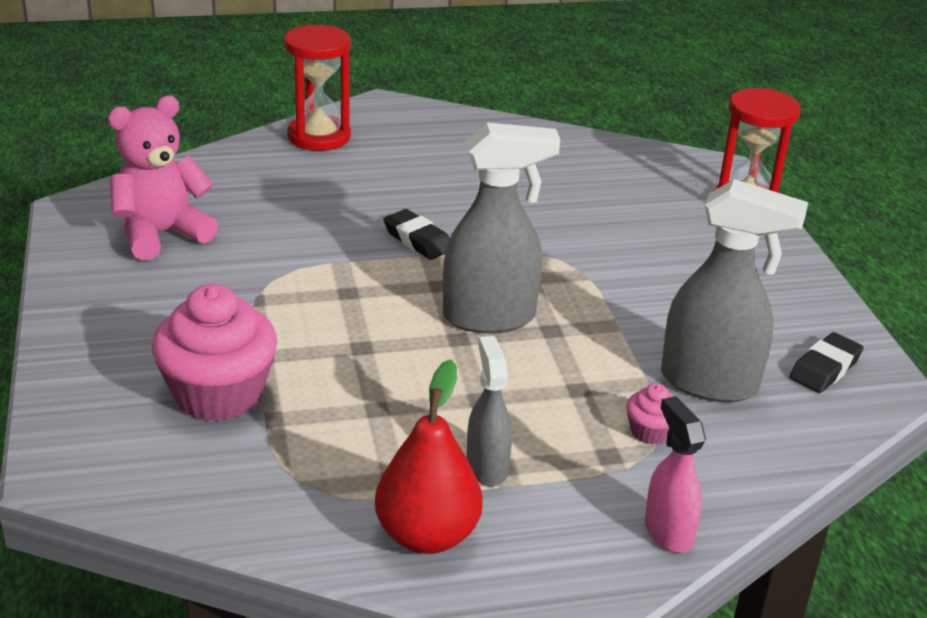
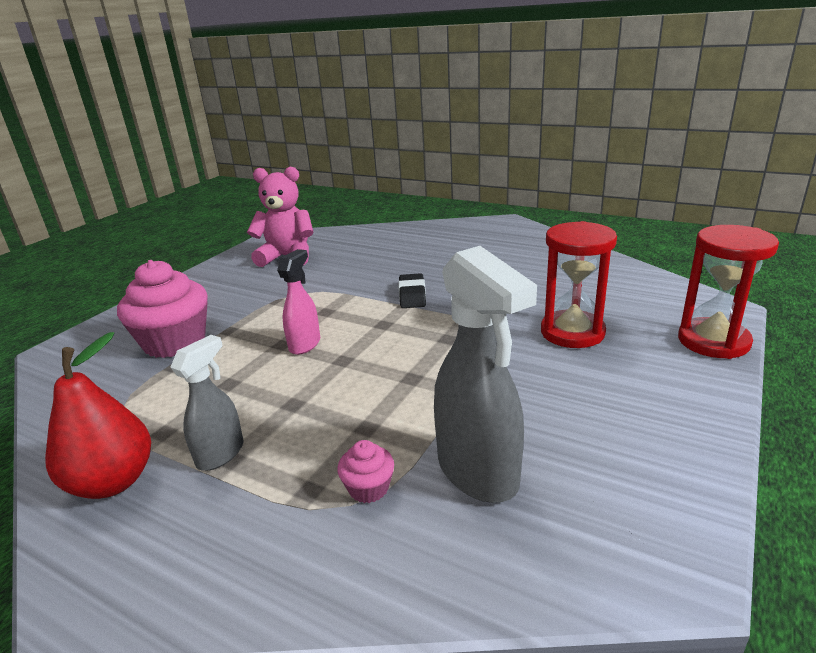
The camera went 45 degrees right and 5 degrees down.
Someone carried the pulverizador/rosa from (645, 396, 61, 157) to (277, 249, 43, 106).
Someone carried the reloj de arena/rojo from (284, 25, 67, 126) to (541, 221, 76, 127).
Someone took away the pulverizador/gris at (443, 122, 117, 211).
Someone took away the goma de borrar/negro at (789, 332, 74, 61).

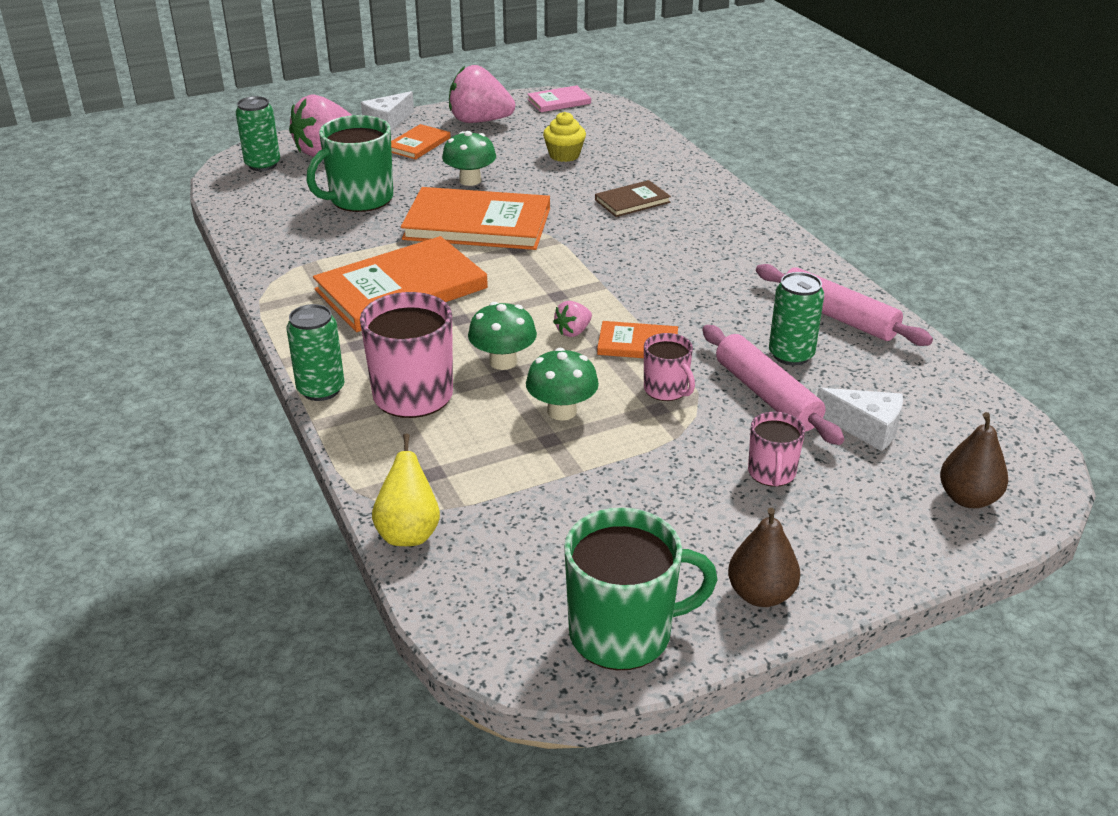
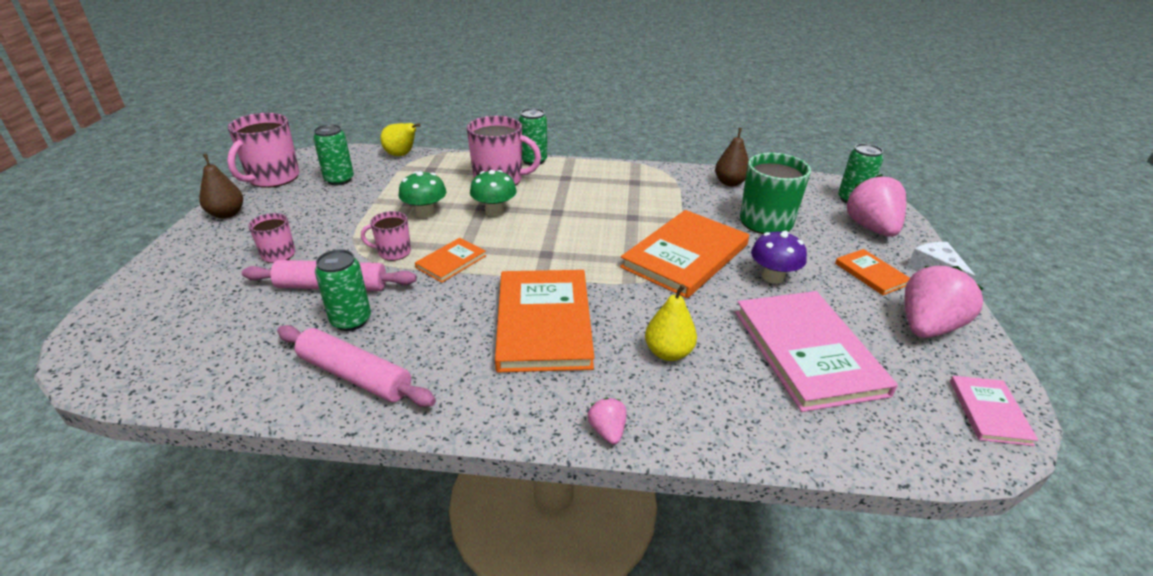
The camera went 120 degrees right and 0 degrees up.
Someone repainted the taza/verde at (564, 508, 153, 162), which became the taza/rosa at (227, 113, 72, 75).
Someone rotated the rodillo/rosa at (756, 264, 177, 82) by 45 degrees clockwise.
Someone put down the lata/verde at (313, 124, 41, 61).
Someone carried the libro/naranja from (313, 236, 175, 96) to (495, 270, 99, 102).
Someone carried the fresa/rosa from (553, 301, 39, 36) to (588, 398, 38, 46).
Someone swapped the libro/marrón at (595, 180, 76, 37) for the pera/amarillo at (645, 284, 52, 77).
Someone carried the pera/marrón from (940, 412, 68, 96) to (715, 128, 34, 58).
Someone swapped the magdalena/amarillo at (543, 112, 43, 50) for the libro/rosa at (735, 291, 163, 121).
Someone repainted the seta/verde at (442, 131, 54, 55), which became the seta/morado at (751, 231, 56, 53).
Someone took away the queso/blanco at (817, 388, 86, 63).

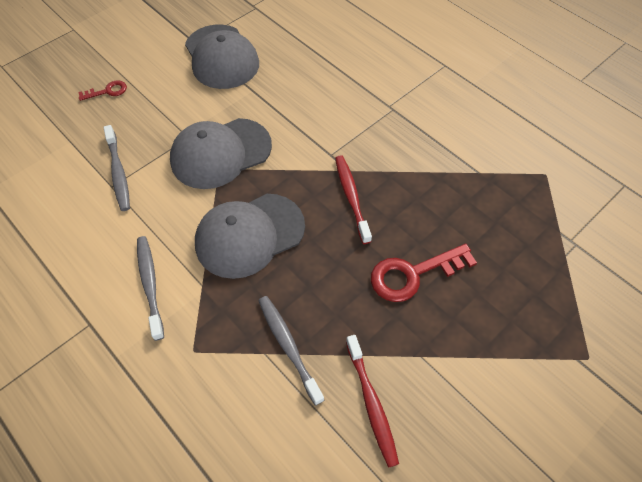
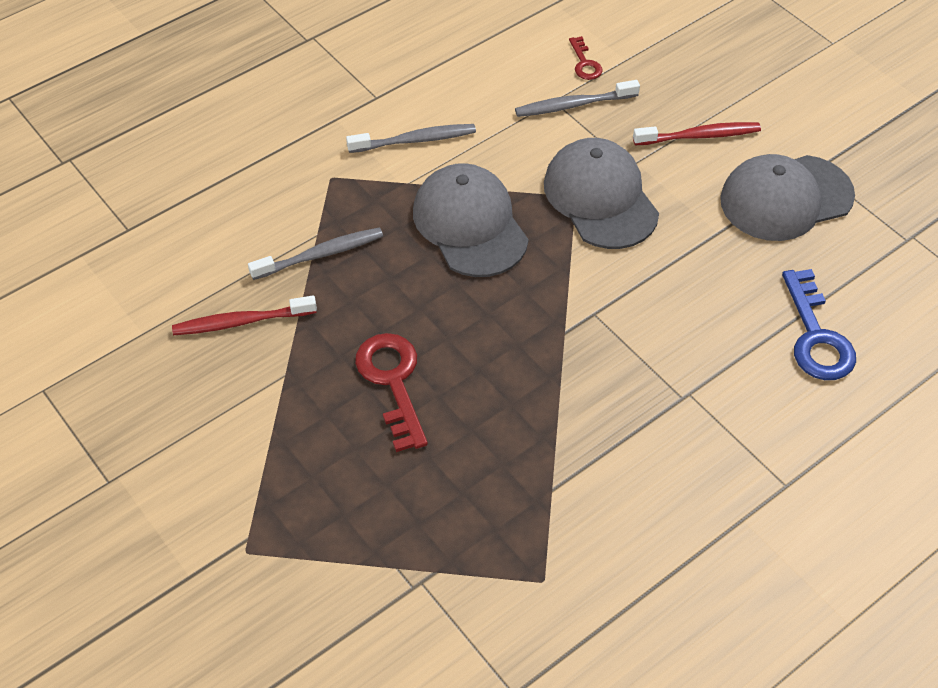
The camera went 95 degrees right and 5 degrees down.
Someone carried the llave/rojo from (78, 80, 49, 21) to (569, 36, 34, 44).
Someone carried the cepillo de dientes/rojo from (335, 155, 37, 89) to (633, 122, 128, 23).
Someone put down the llave/azul at (782, 269, 74, 111).

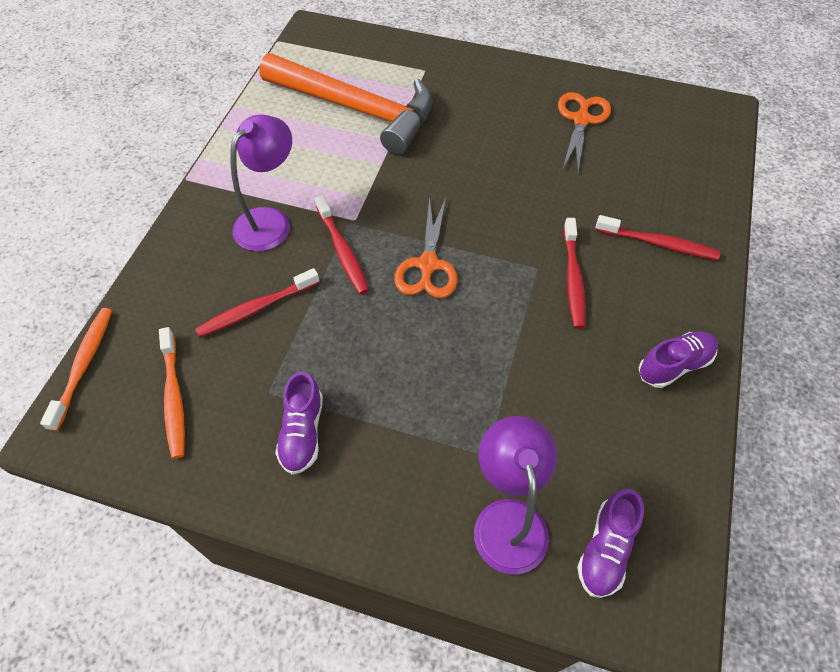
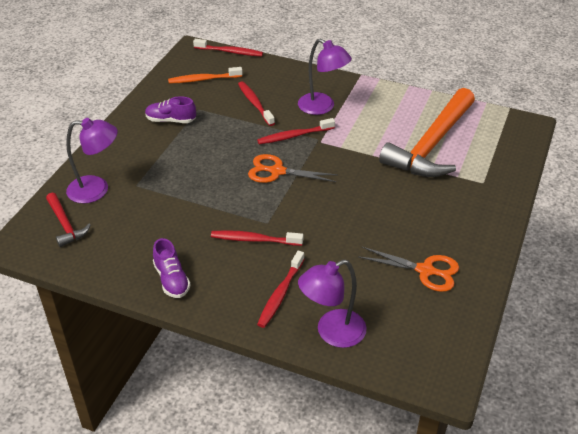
The camera went 95 degrees right and 15 degrees down.
Someone swapped the zapato/morado at (577, 489, 67, 109) for the martillo/rojo at (46, 193, 45, 54).
Someone repainted the cepillo de dientes/naranja at (40, 308, 72, 123), which became the cepillo de dientes/rojo at (193, 39, 70, 17).
Someone put down the lámpara/morado at (298, 259, 69, 89).

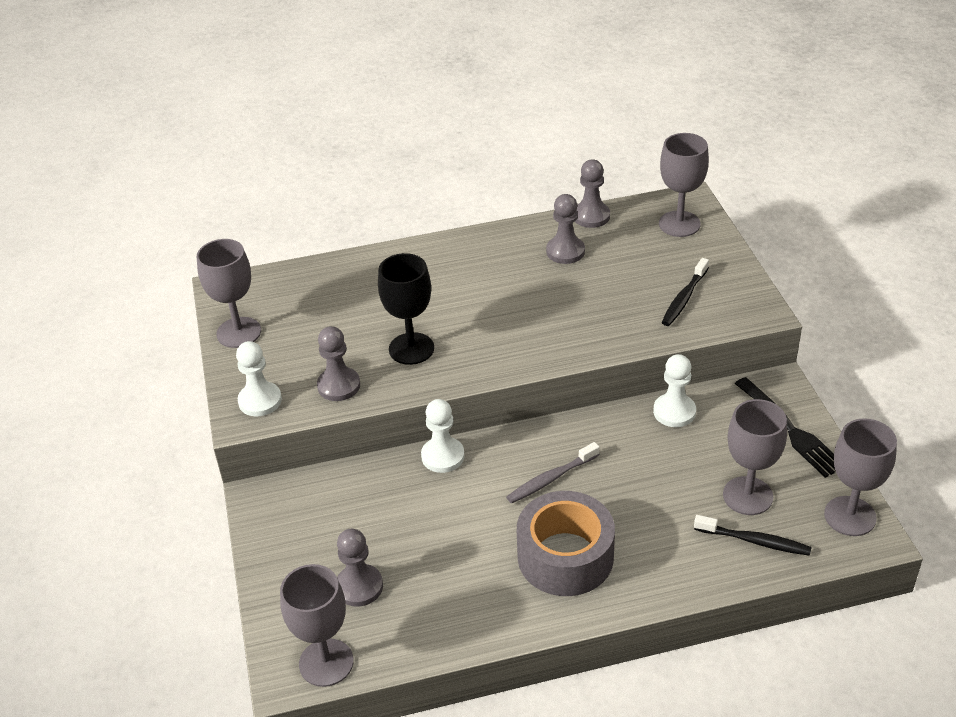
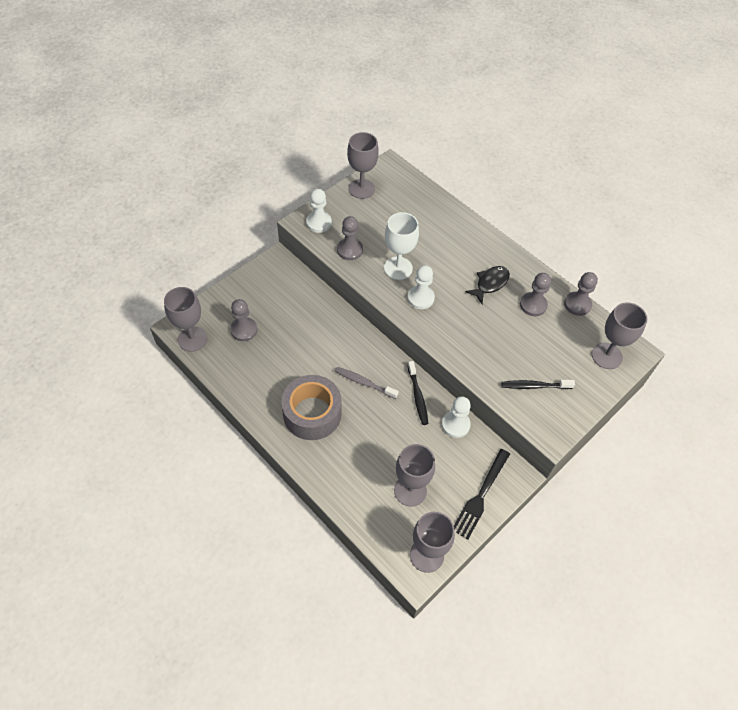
The camera went 55 degrees right and 15 degrees up.
Someone repainted the copa/negro at (378, 253, 56, 112), which became the copa/blanco at (384, 212, 35, 68).
Someone carried the peón/blanco from (421, 399, 44, 74) to (407, 265, 28, 44).
Someone carried the cepillo de dientes/negro from (694, 515, 117, 41) to (408, 361, 20, 64).
Someone put down the pez/negro at (465, 266, 45, 38).

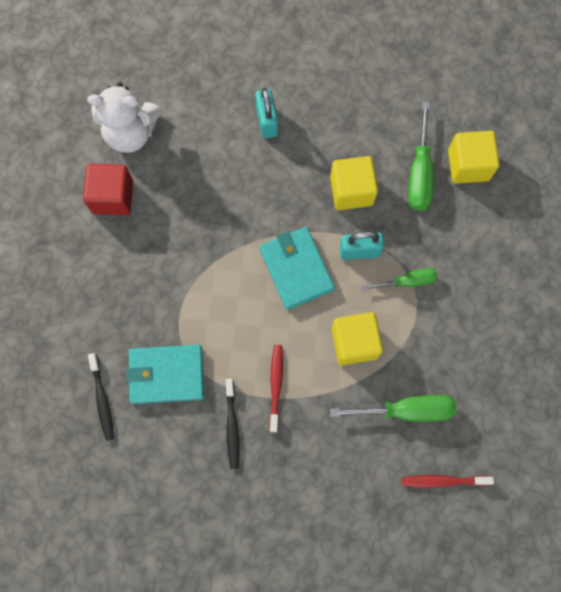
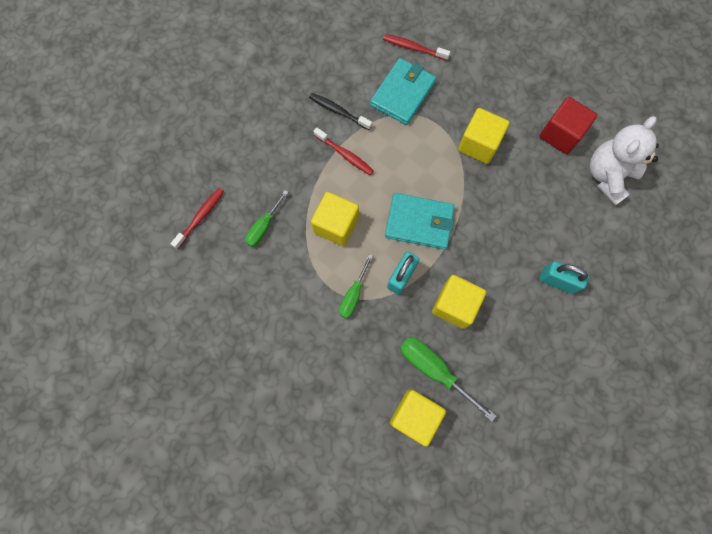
The camera went 125 degrees right and 0 degrees up.
Someone scaled the destornillador/verde at (330, 395, 126, 27) by 0.64.
Someone repainted the cepillo de dientes/negro at (88, 353, 26, 88), which became the cepillo de dientes/rojo at (383, 34, 67, 26).
Someone put down the cubo/amarillo at (458, 108, 52, 56).

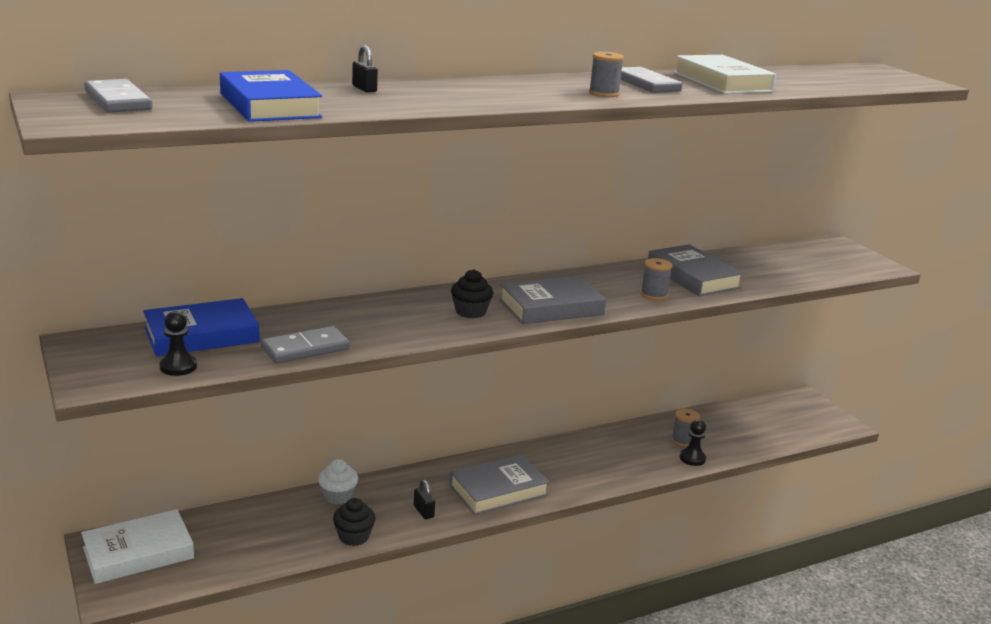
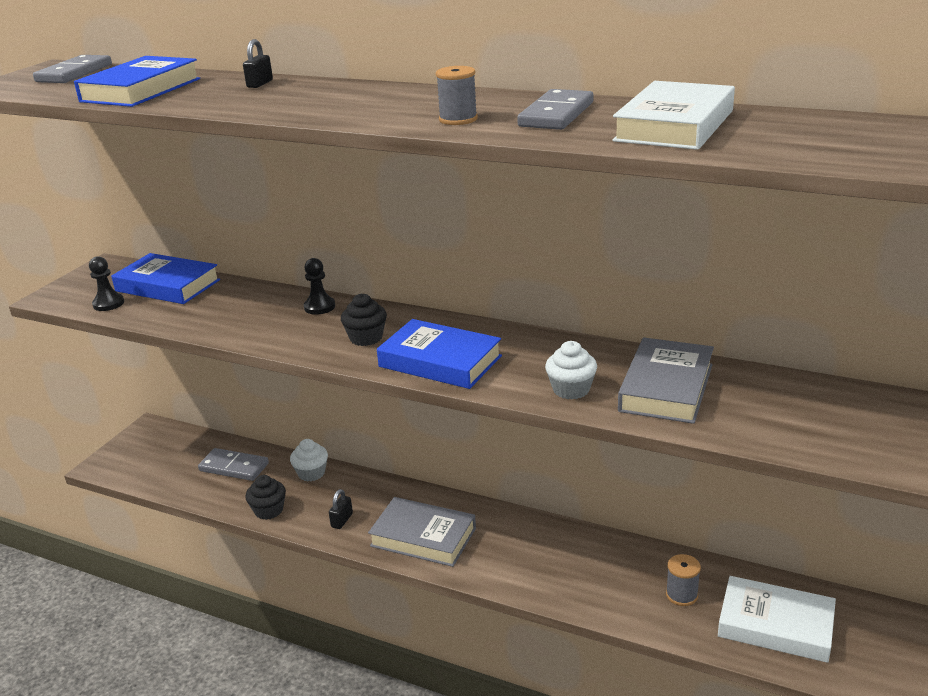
The camera went 55 degrees right and 5 degrees up.
Someone carried the ficha de dominó/gris from (261, 326, 89, 38) to (198, 448, 71, 33).
Someone carried the peón/negro from (680, 419, 26, 47) to (304, 258, 31, 57).
Someone repainted the libro/gris at (499, 276, 107, 48), which became the libro/azul at (377, 319, 125, 70).
Someone swapped the carrete/gris at (641, 258, 32, 42) for the magdalena/blanco at (545, 341, 52, 58).
Someone carried the libro/blanco from (81, 509, 113, 75) to (718, 576, 118, 87).

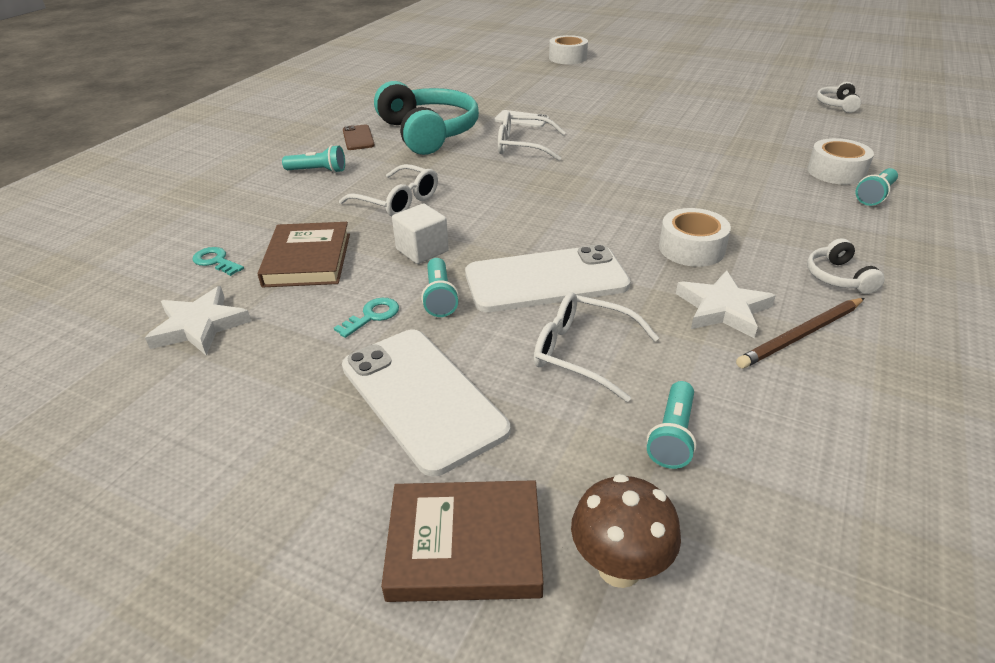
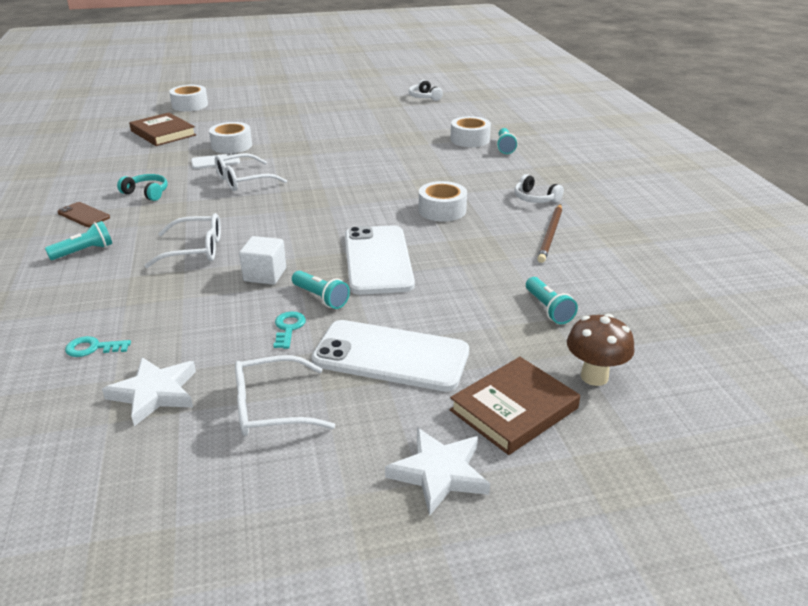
The camera went 40 degrees left and 5 degrees down.
Someone scaled the auriculares/turquesa at (374, 81, 105, 74) by 0.44.
Someone carried the libro/marrón from (258, 222, 92, 66) to (129, 113, 67, 33).
Someone put down the cinta adhesiva/blanco at (209, 122, 43, 31).
Someone carried the gafas/blanco from (534, 292, 125, 110) to (235, 355, 100, 81).
Someone rotated the móvil/blanco at (465, 244, 166, 68) by 45 degrees counterclockwise.
Someone carried the estrella/blanco from (676, 270, 100, 68) to (385, 428, 105, 88).

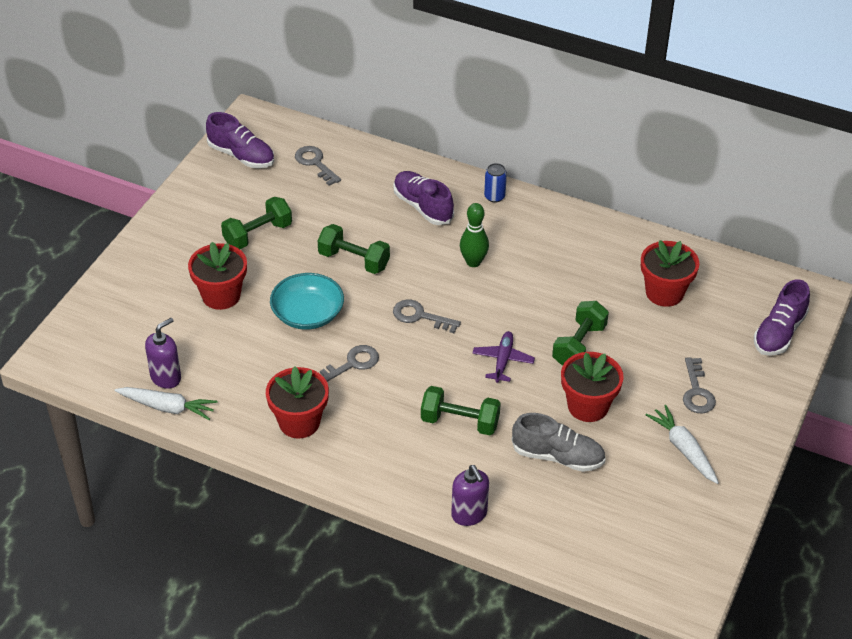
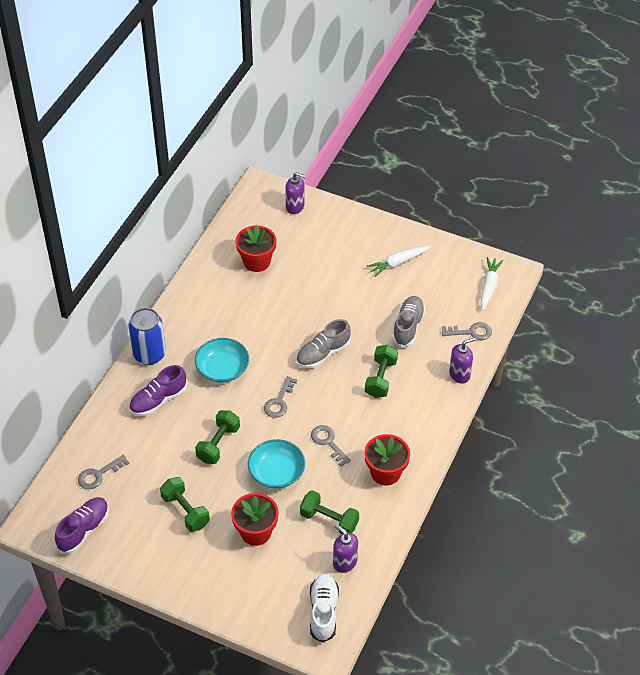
The camera went 90 degrees left and 5 degrees up.
Someone scaled the lata/azul at (484, 163, 23, 40) by 1.97.
Someone swapped the bolo/verde at (460, 203, 29, 64) for the cuenco/turquesa at (195, 338, 54, 45).
Someone swapped the zapato/morado at (754, 279, 56, 77) for the dispensador de jabón/morado at (285, 172, 21, 42).
Someone swapped the avión/morado at (472, 331, 63, 52) for the zapato/gris at (296, 319, 55, 49).
Someone carried the mancuerna/verde from (552, 301, 57, 65) to (300, 490, 59, 44).
Someone put down the zapato/blanco at (310, 574, 29, 69).
Someone carried the llave/gris from (683, 357, 33, 57) to (442, 322, 50, 18).
Someone carried the zanahoria/blanco from (115, 387, 102, 33) to (481, 257, 22, 54).
Someone took away the maceta/rojo at (561, 352, 63, 70).

